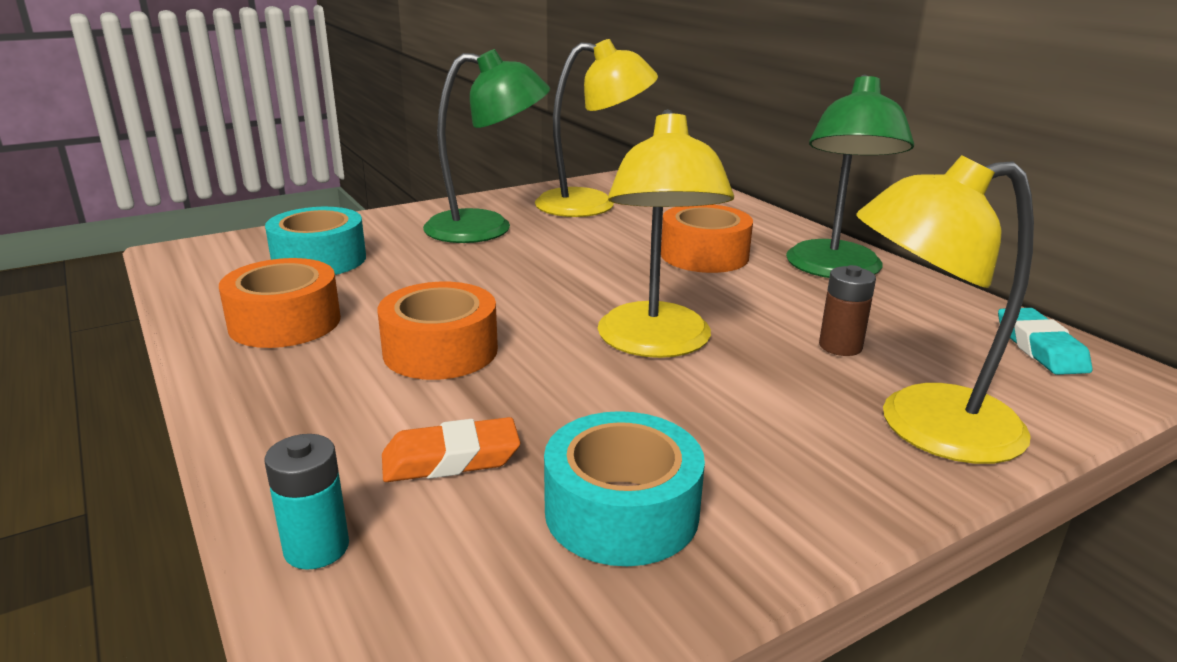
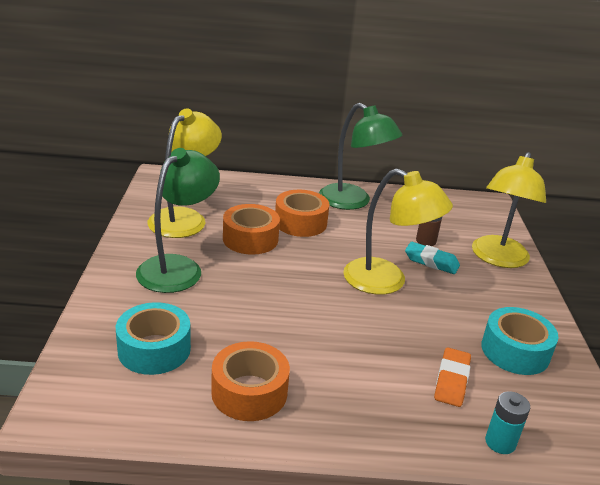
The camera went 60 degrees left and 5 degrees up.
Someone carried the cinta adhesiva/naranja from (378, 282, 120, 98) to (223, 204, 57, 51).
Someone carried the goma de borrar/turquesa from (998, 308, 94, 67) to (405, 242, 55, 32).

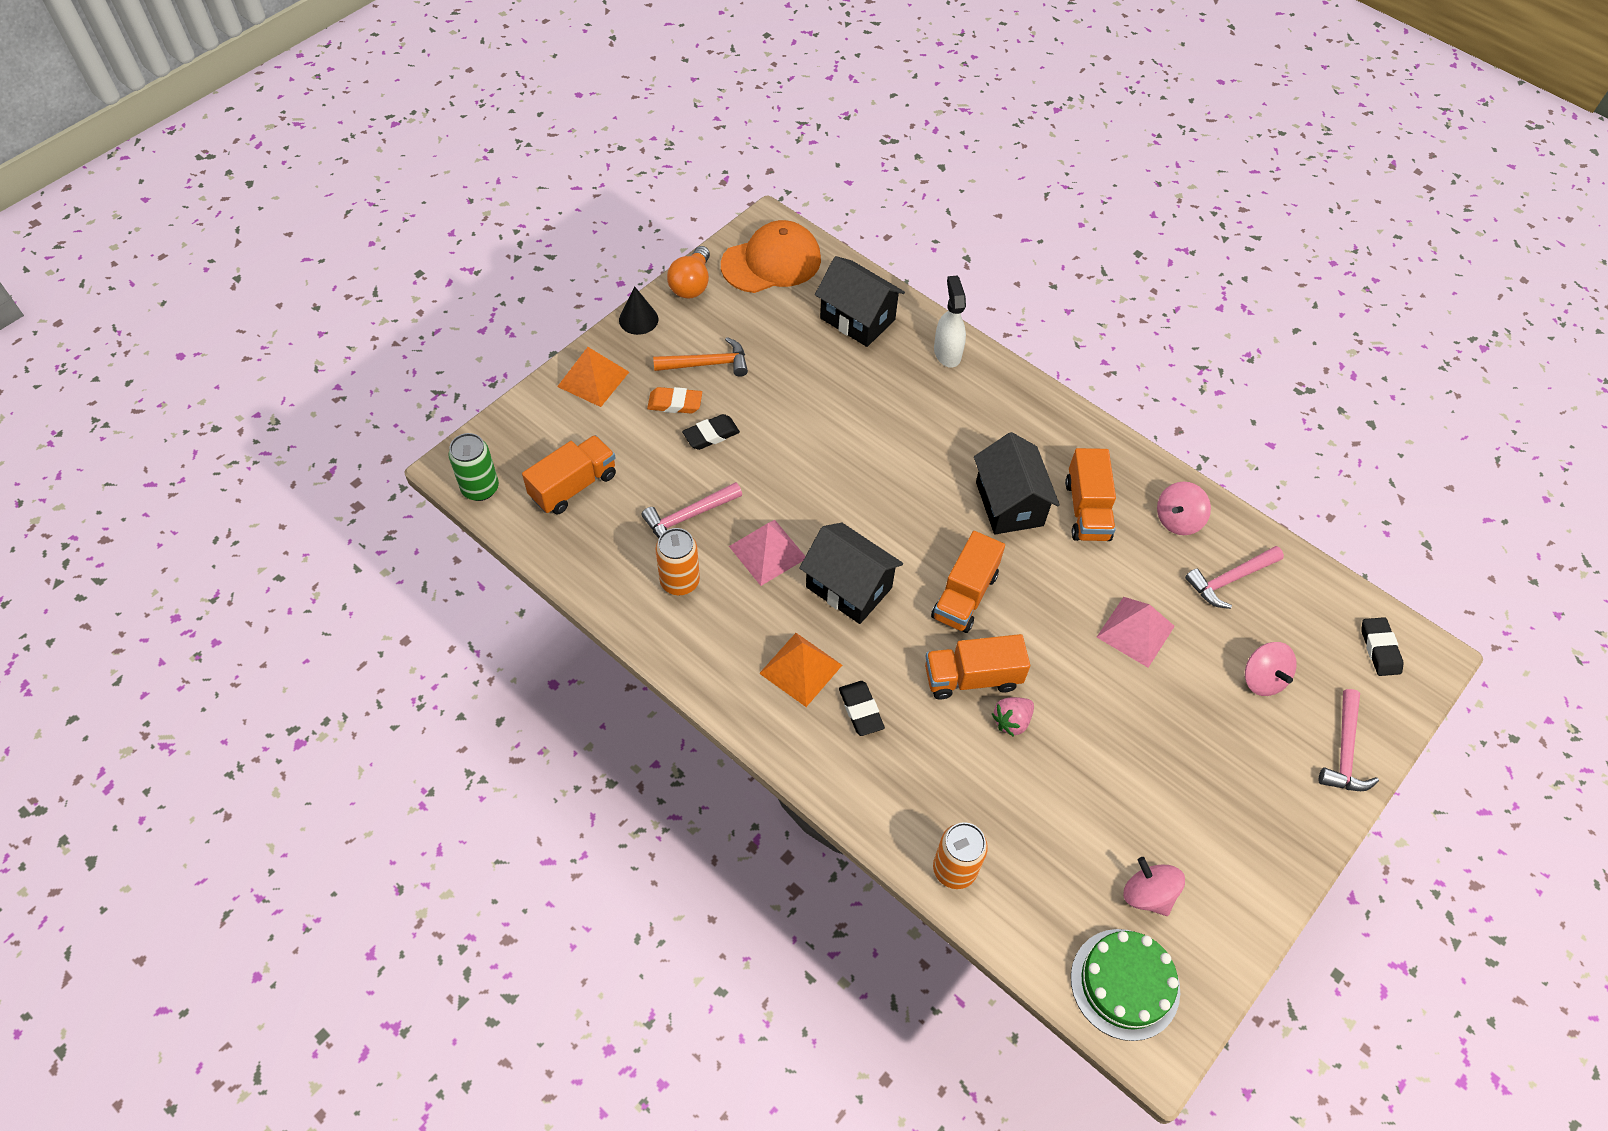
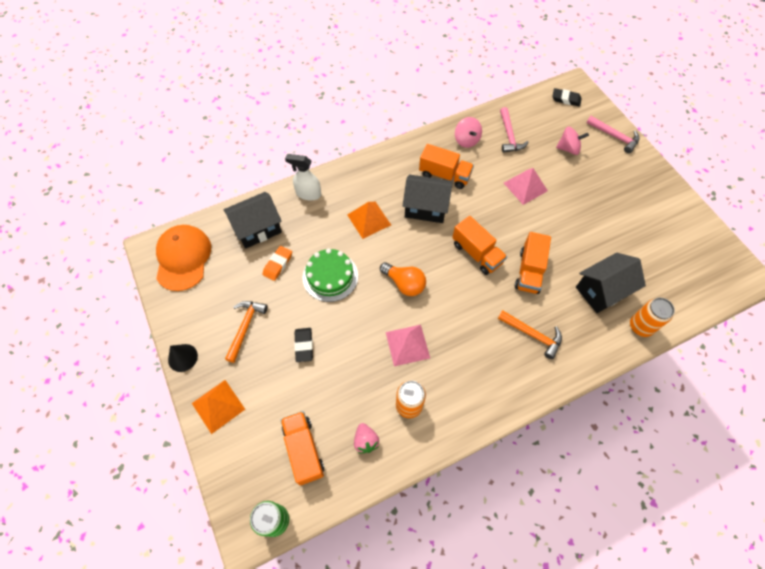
The camera went 65 degrees left and 5 degrees up.
Someone carried the goma de borrar/naranja from (647, 387, 55, 26) to (263, 246, 29, 35).
Someone carried the tarta/verde from (1071, 929, 109, 112) to (303, 248, 55, 54).
Someone carried the pirámide/naranja from (759, 633, 83, 74) to (347, 202, 44, 37).
Someone carried the fresa/rosa from (992, 697, 42, 40) to (354, 423, 25, 31).
Someone carried the bombilla/naranja from (667, 246, 43, 53) to (380, 262, 46, 34).
Someone swapped the goma de borrar/negro at (839, 681, 46, 55) for the martillo/naranja at (498, 310, 64, 49).
Someone carried the casa/negro from (799, 523, 104, 101) to (576, 253, 70, 60).
Someone took away the martillo/rosa at (642, 482, 100, 56).
Someone took away the peonza/rosa at (1123, 857, 62, 59).

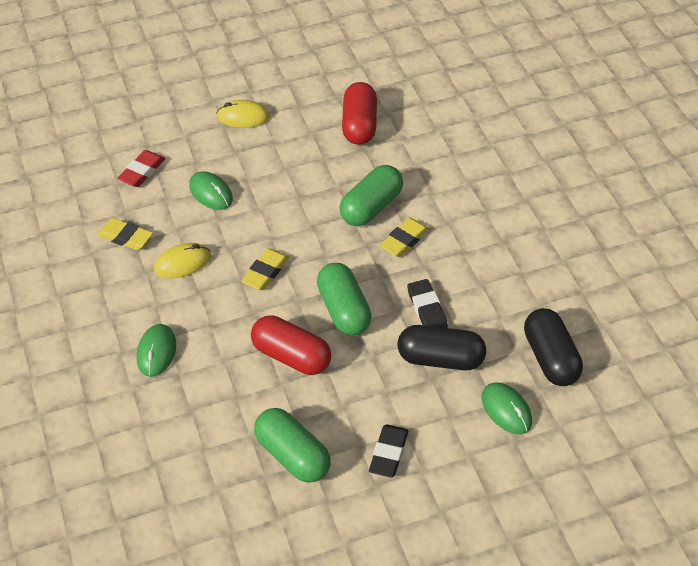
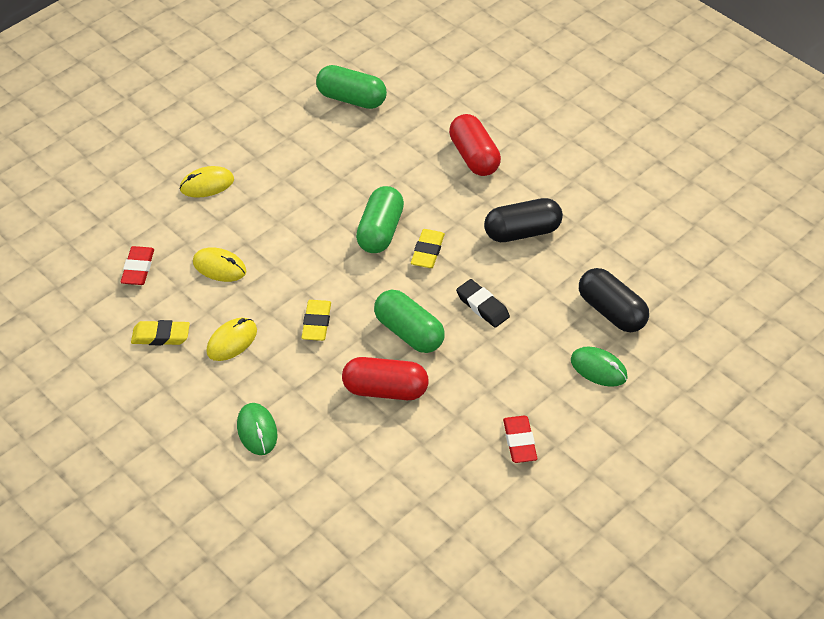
The camera went 25 degrees left and 0 degrees up.
Someone repainted the ratón/verde at (189, 171, 44, 39), which became the ratón/amarillo at (193, 248, 53, 34).
Someone carried the cápsula/verde from (254, 408, 77, 75) to (316, 65, 71, 44).
Someone carried the cápsula/rojo from (342, 82, 35, 63) to (449, 114, 52, 62).
Someone carried the cápsula/negro from (398, 325, 88, 45) to (484, 198, 79, 44).
Someone repainted the goma de borrar/negro at (369, 424, 39, 54), which became the goma de borrar/rojo at (503, 416, 34, 47).

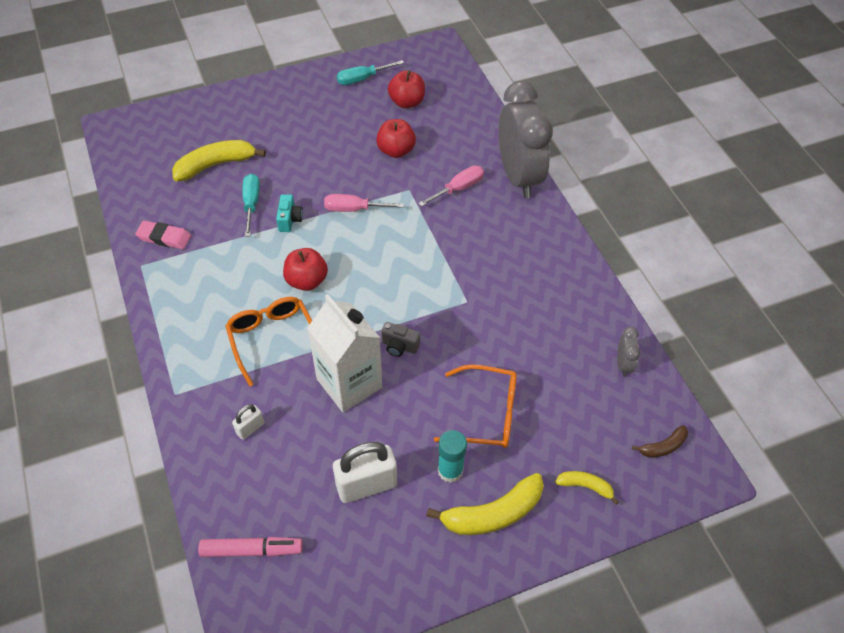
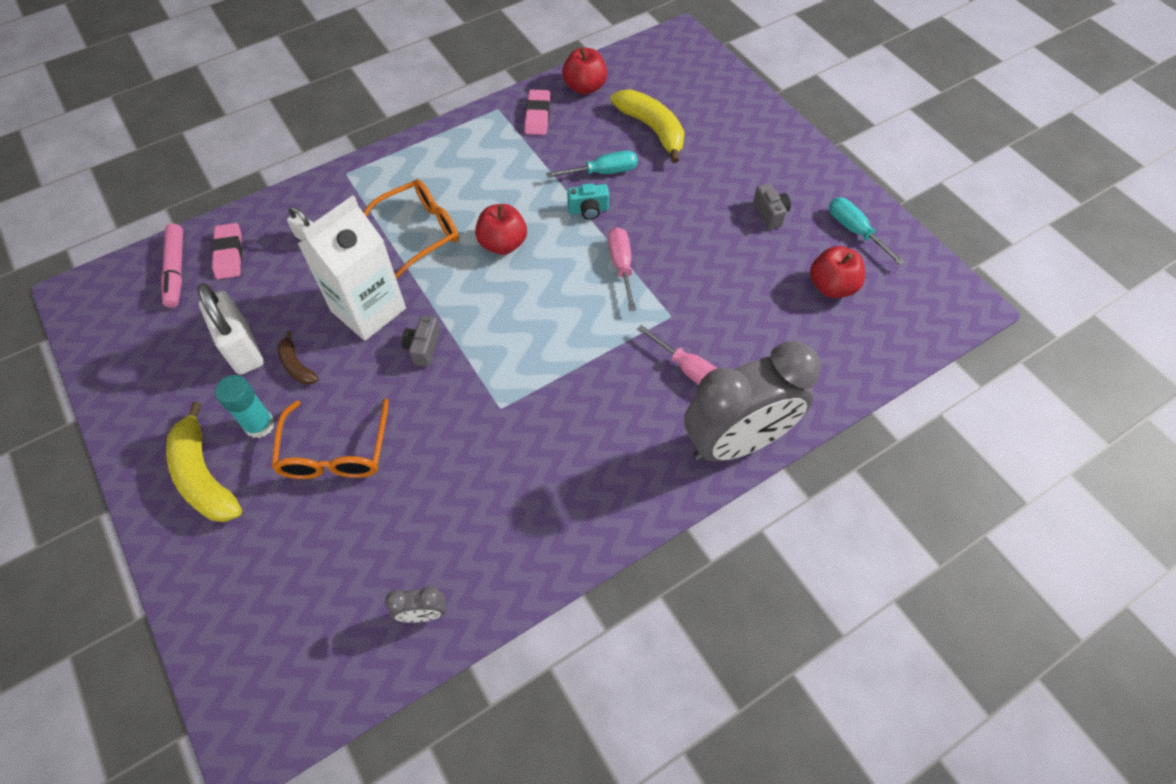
The camera went 80 degrees right and 5 degrees up.
Someone put down the goma de borrar/rosa at (211, 223, 31, 56).
Someone carried the plátano/marrón from (632, 425, 56, 33) to (278, 331, 41, 53).
Someone carried the manzana/rojo from (376, 119, 40, 39) to (562, 48, 45, 47).
Someone put down the cámara/gris at (753, 183, 38, 47).
Someone took away the plátano/amarillo at (555, 471, 64, 34).

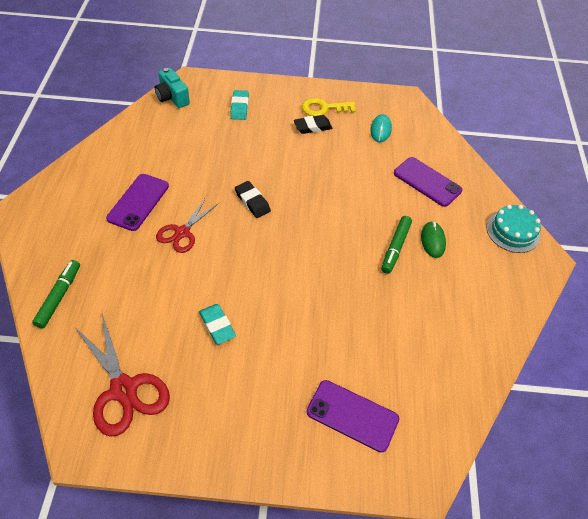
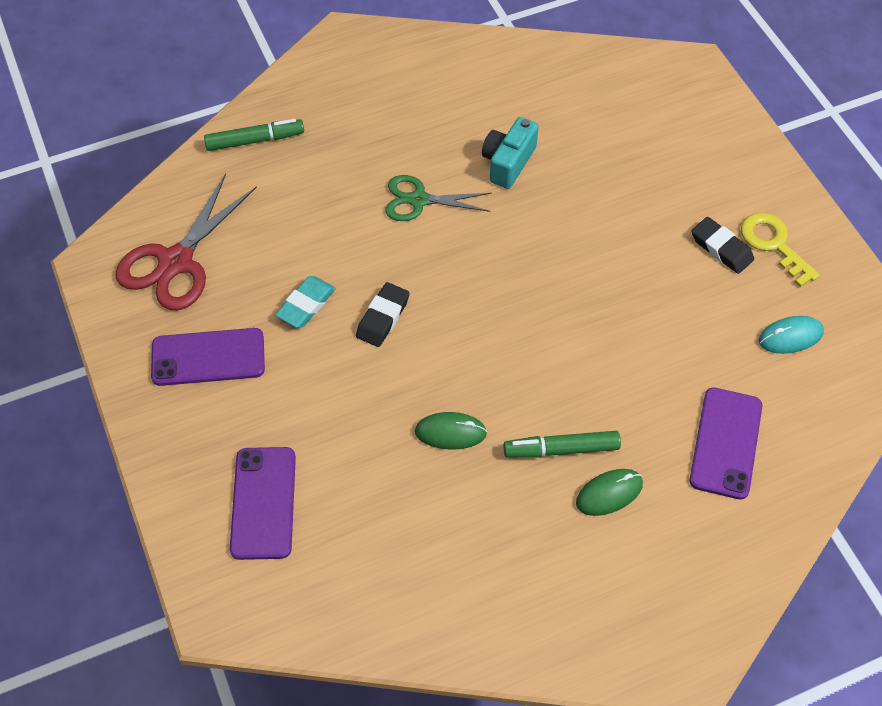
The camera went 65 degrees right and 5 degrees up.
Someone carried the móvil/morado from (106, 174, 63, 57) to (151, 328, 114, 58).
Someone carried the goma de borrar/negro from (235, 181, 36, 37) to (356, 282, 54, 65).
Someone repainted the tijeras/rojo at (156, 197, 63, 56), which became the tijeras/verde at (385, 175, 107, 46).
Someone put down the ratón/verde at (415, 412, 72, 38).
Someone carried the cámara/turquesa from (155, 68, 35, 40) to (482, 117, 57, 72).
Someone took away the goma de borrar/turquesa at (231, 90, 18, 30).
Someone took away the tarta/turquesa at (486, 205, 55, 48).

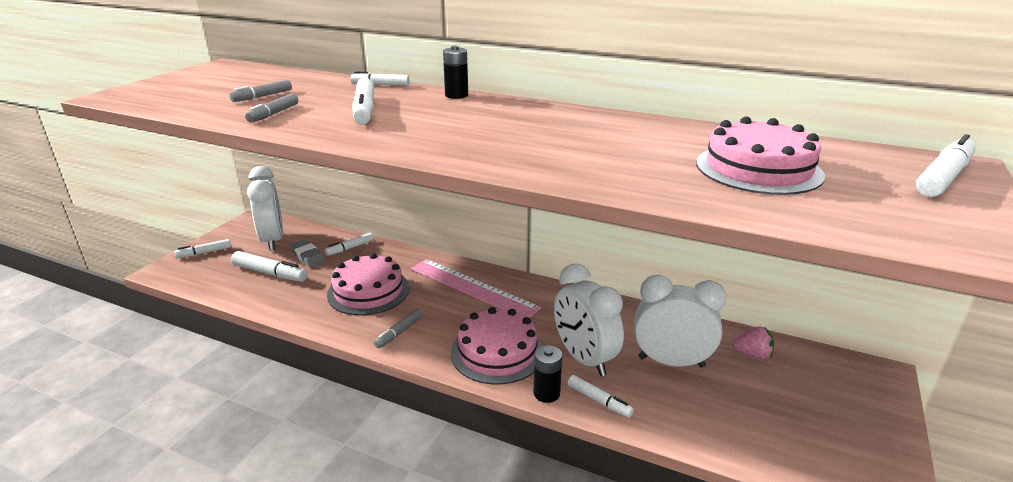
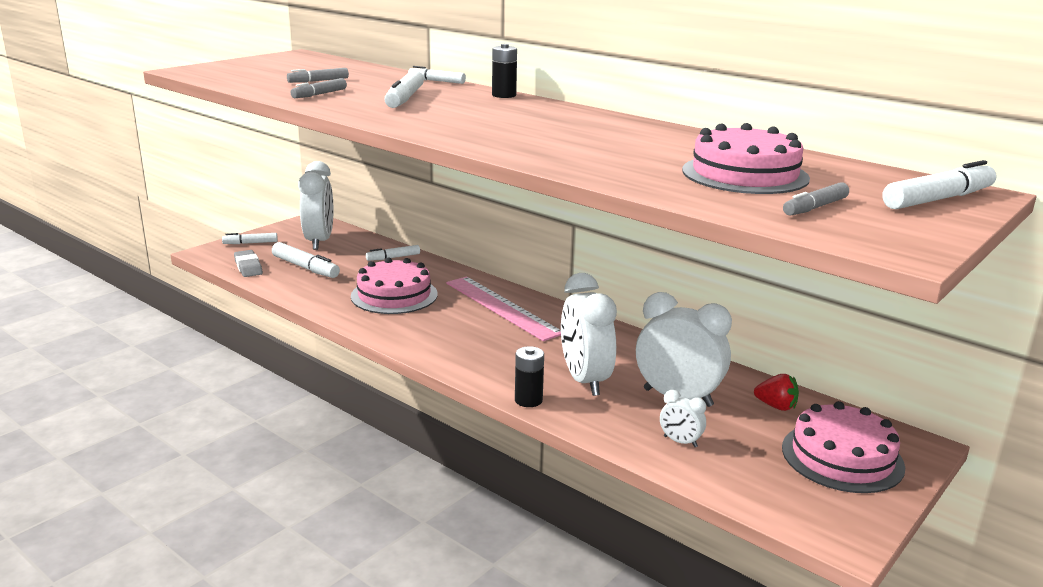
The camera went 15 degrees right and 5 degrees down.
Someone carried the goma de borrar/gris from (290, 240, 36, 28) to (234, 250, 29, 27).
Someone put down the despertador/blanco at (660, 390, 46, 57).
Someone repainted the fresa/rosa at (733, 326, 41, 33), which became the fresa/rojo at (754, 374, 45, 37).
Someone carried the tarta/rosa from (451, 307, 92, 78) to (782, 401, 123, 92).
Someone carried the rotulador/gris from (374, 309, 49, 39) to (783, 182, 66, 33).
Someone took away the rotulador/blanco at (568, 375, 66, 43).

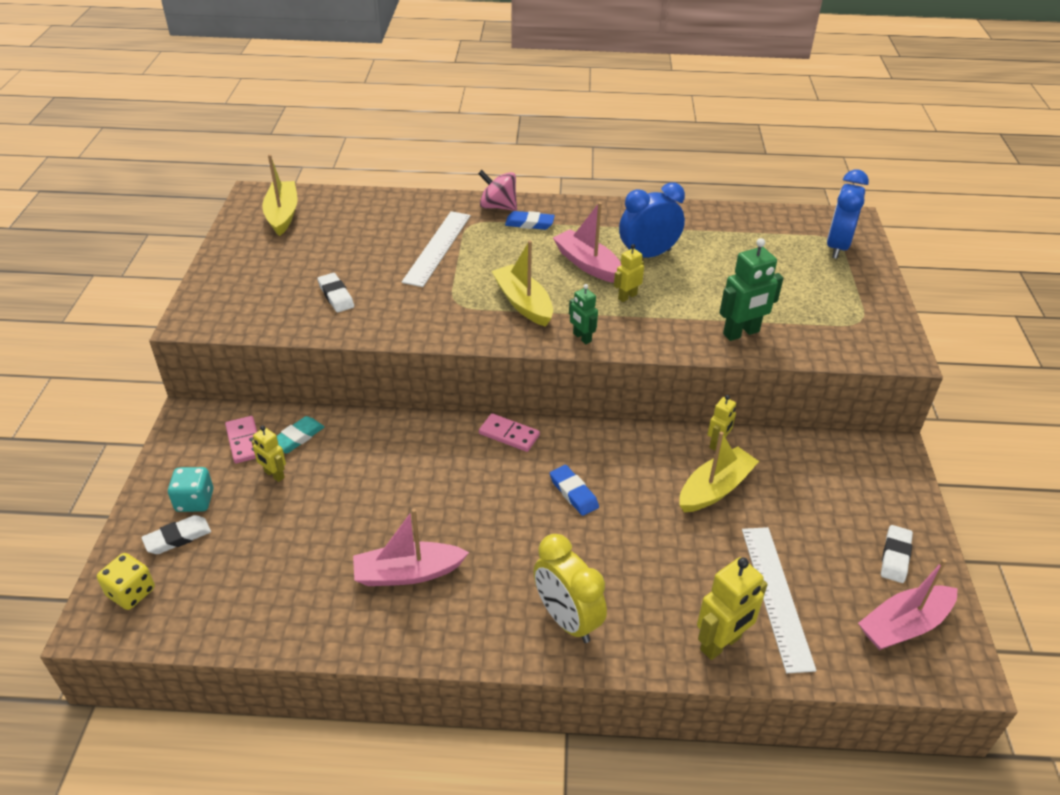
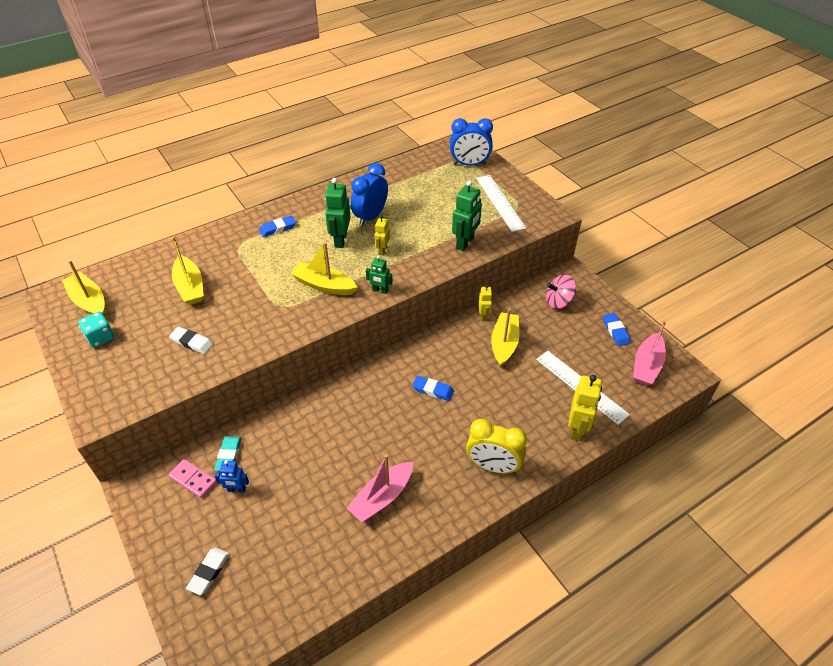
The camera went 35 degrees left and 5 degrees up.
Someone carried the dado/turquesa from (168, 467, 45, 45) to (78, 312, 37, 36).
Someone put down the barco/amarillo at (172, 237, 32, 68).
Someone repainted the robot/amarillo at (252, 426, 34, 56), which became the robot/azul at (215, 460, 34, 32).
Someone swapped the barco/rosa at (553, 202, 68, 81) for the robot/verde at (325, 178, 26, 70).
Someone rotated the despertador/azul at (827, 170, 42, 89) by 75 degrees counterclockwise.
Someone carried the regla/blanco from (402, 211, 69, 76) to (476, 175, 50, 57).
Someone carried the peonza/rosa from (478, 170, 39, 41) to (546, 275, 30, 34).
Someone repainted the goma de borrar/blanco at (881, 525, 32, 58), which became the goma de borrar/azul at (603, 313, 27, 33).
Someone took away the dado/amarillo at (97, 553, 58, 57).
Someone took away the ficha de dominó/rosa at (479, 413, 61, 39).

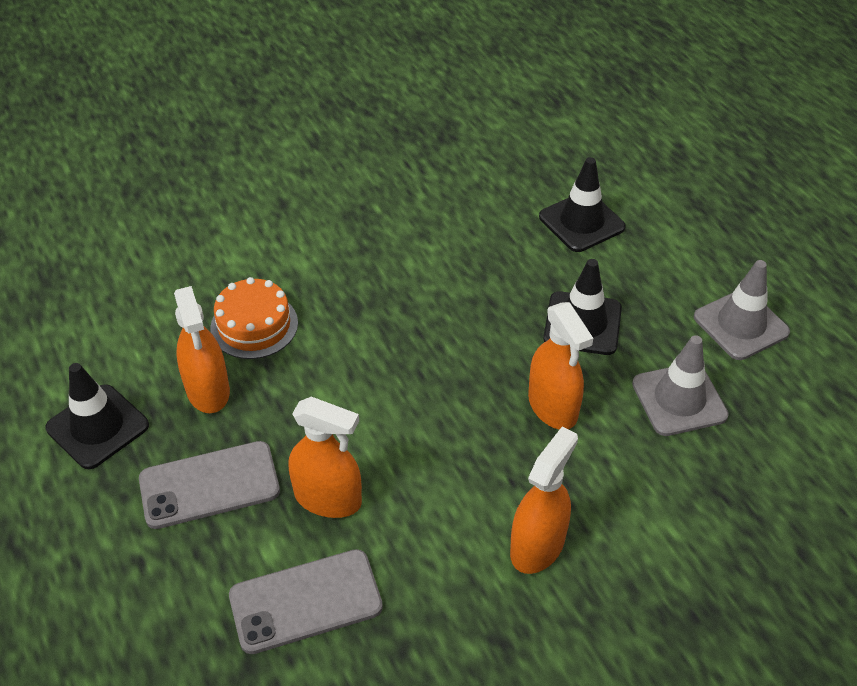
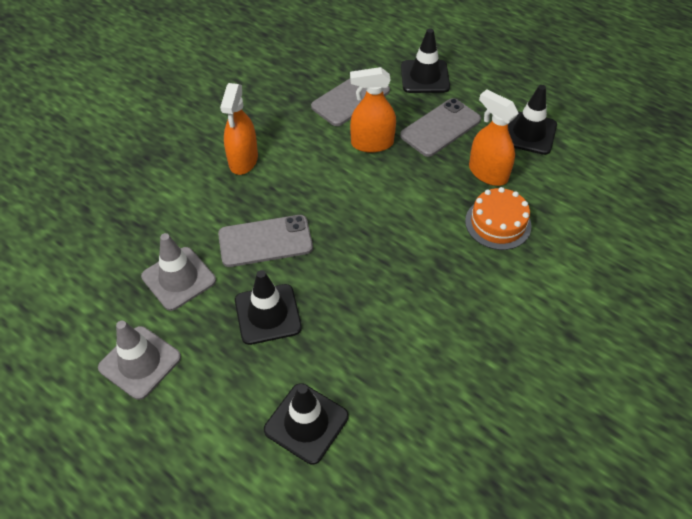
The camera went 155 degrees right and 5 degrees up.
Someone swapped the pulverizador/naranja at (528, 302, 65, 128) for the móvil/gris at (218, 215, 95, 52).
Someone put down the cono de tráfico/negro at (401, 28, 49, 65).

